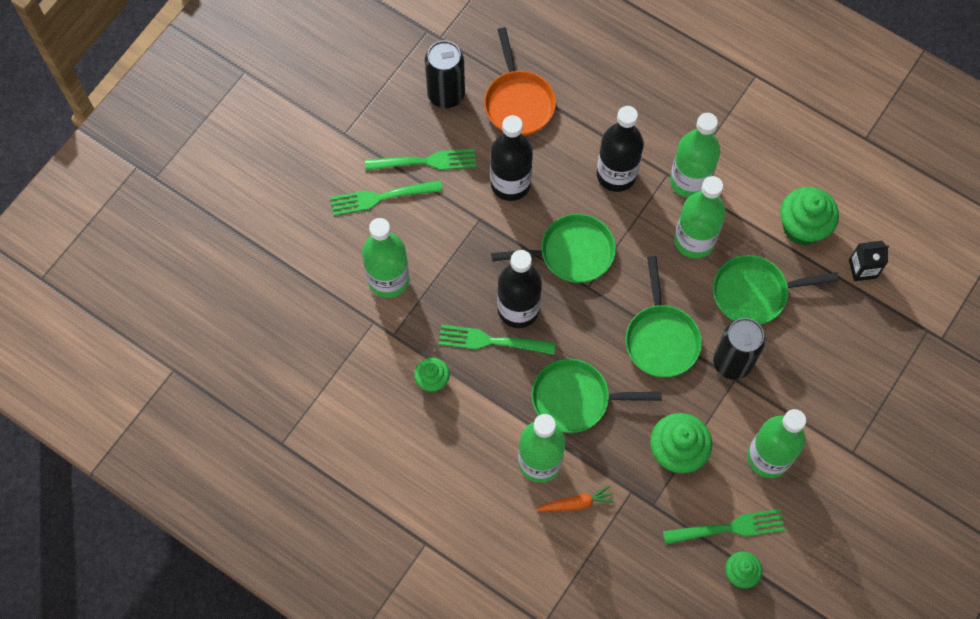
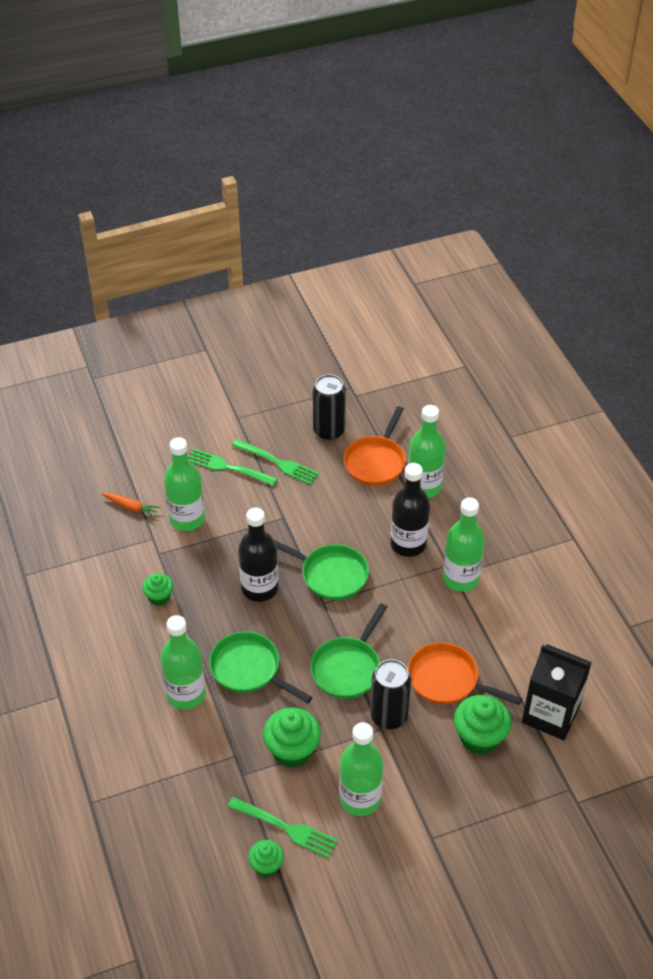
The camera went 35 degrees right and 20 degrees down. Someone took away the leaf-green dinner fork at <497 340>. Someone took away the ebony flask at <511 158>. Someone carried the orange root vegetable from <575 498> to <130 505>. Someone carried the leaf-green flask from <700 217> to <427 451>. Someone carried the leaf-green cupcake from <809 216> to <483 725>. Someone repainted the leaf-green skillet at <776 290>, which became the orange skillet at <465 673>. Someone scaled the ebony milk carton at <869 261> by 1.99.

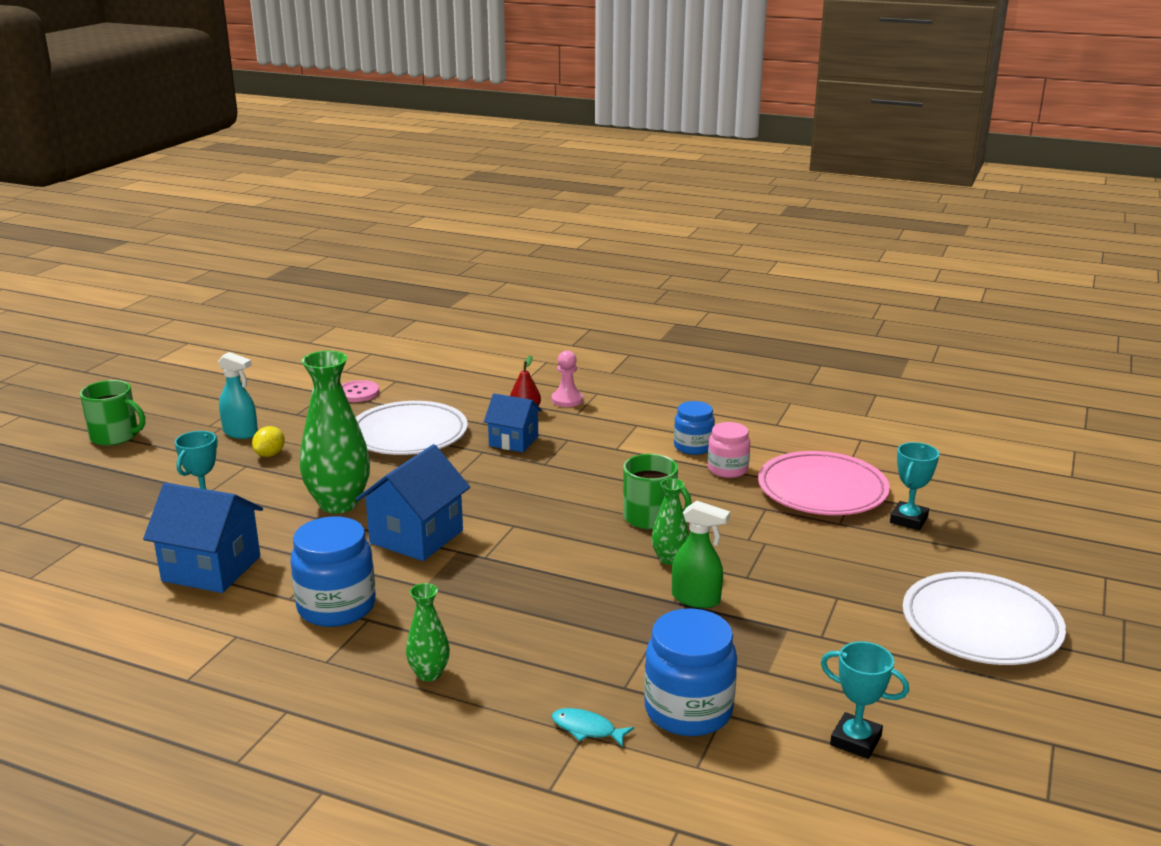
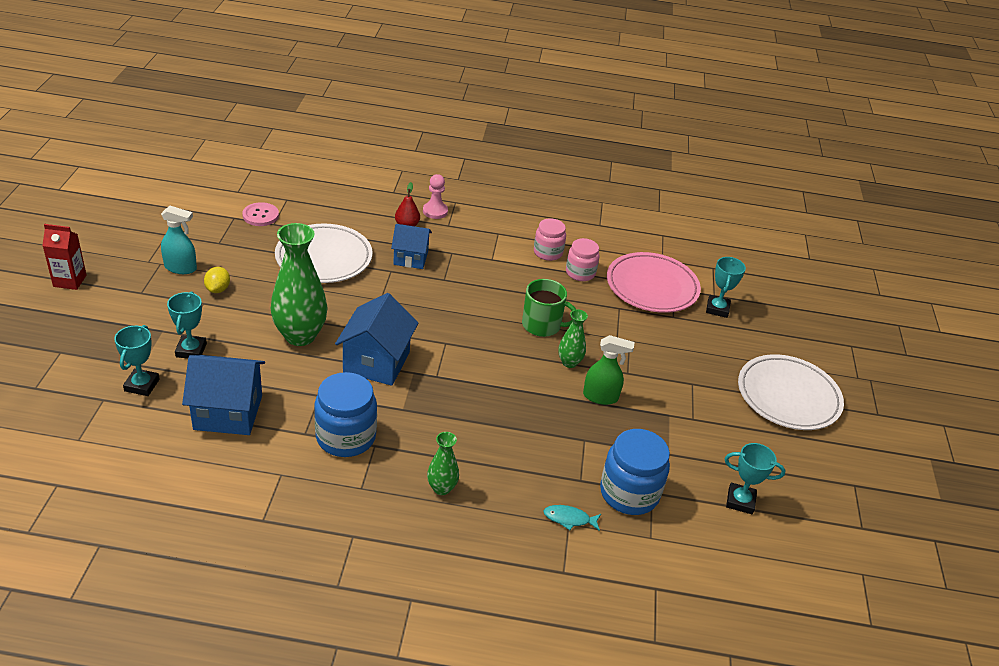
The camera went 20 degrees left and 15 degrees up. Someone put down the turquoise award cup at <136 360>. Someone swapped the leaf-green mug at <112 413> for the scarlet milk carton at <64 257>. Someone repainted the cobalt preserve jar at <694 428>, which became the pink preserve jar at <550 239>.

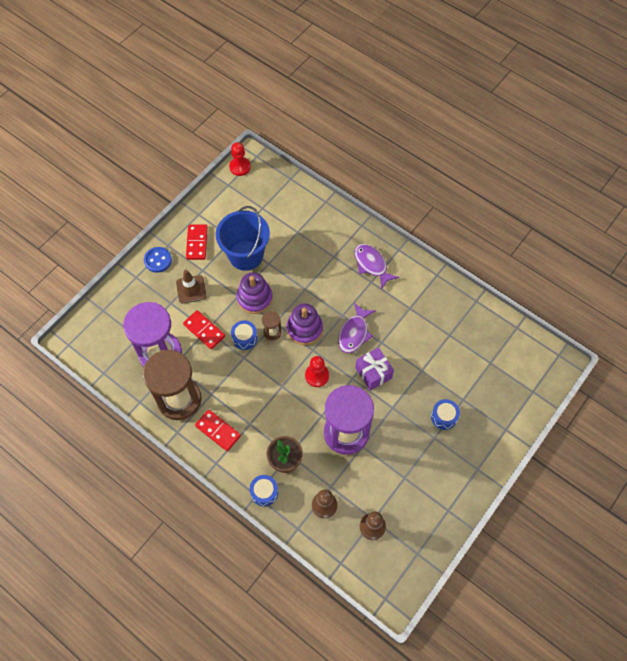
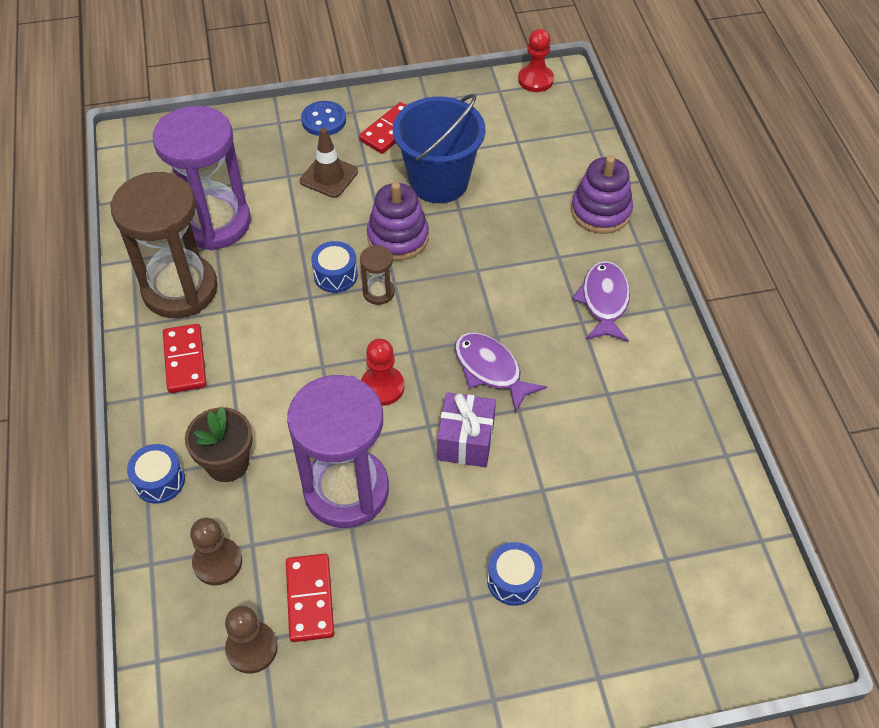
The camera went 40 degrees right and 10 degrees down. Someone carried the scarlet domino piece from <204 329> to <310 598>. Someone carried the purple stacking toy from <305 324> to <602 195>. Someone rotated the purple fish at <357 328> by 75 degrees clockwise.

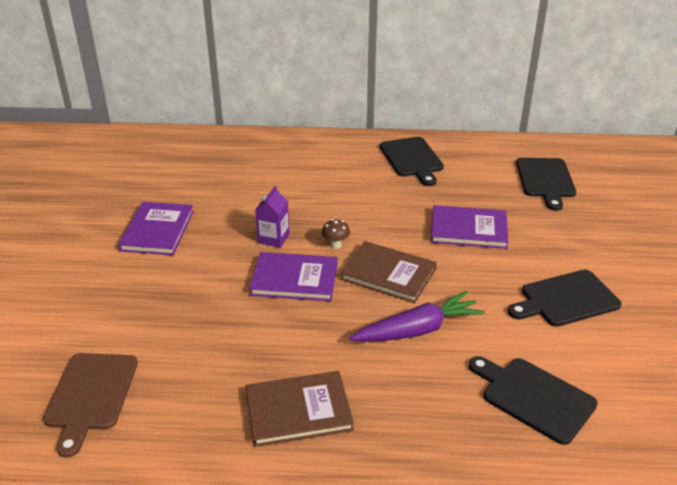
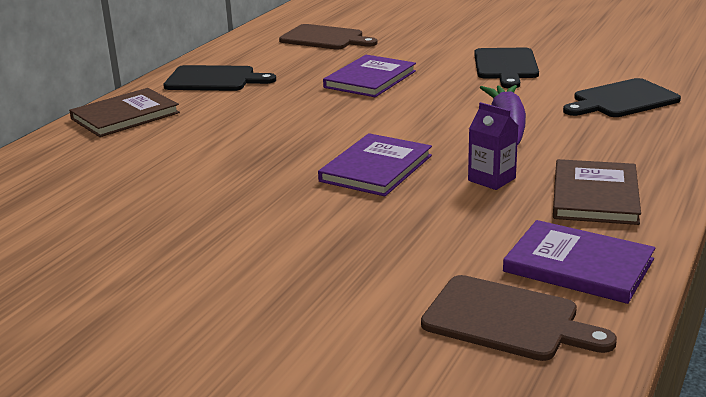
The camera went 65 degrees left and 10 degrees down. Someone took away the russet toadstool at <336 234>. Someone carried the purple hardback from <156 228> to <579 262>. Someone carried the purple milk carton from <272 217> to <493 146>. Someone carried the russet hardback from <389 272> to <124 112>. Someone repainted the ebony cutting board at <546 184>, which became the russet cutting board at <328 36>.

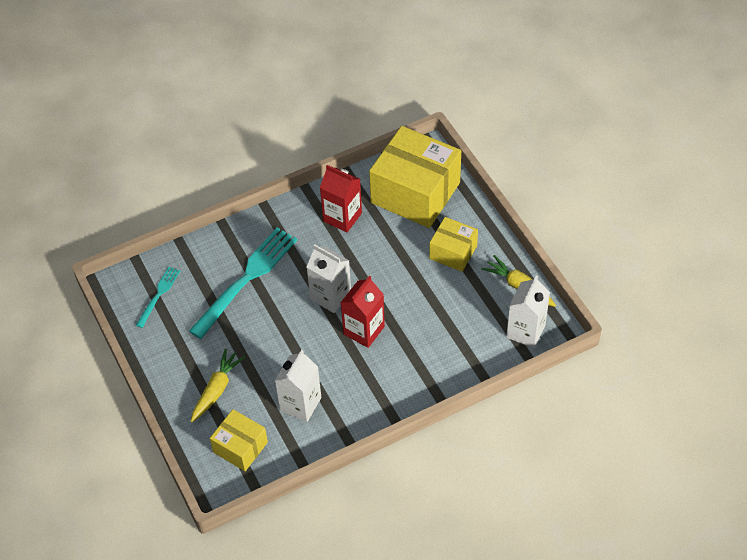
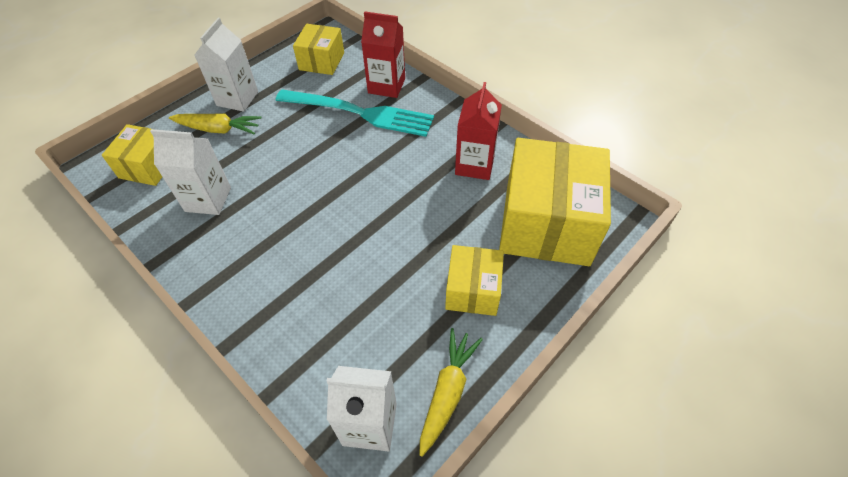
The camera went 70 degrees right and 0 degrees up. Someone carried the snow-white milk carton from <329 279> to <226 65>. Someone carried the scarlet milk carton from <362 311> to <383 54>. Someone swapped the turquoise dinner fork at <158 297> for the golden parcel at <318 49>.

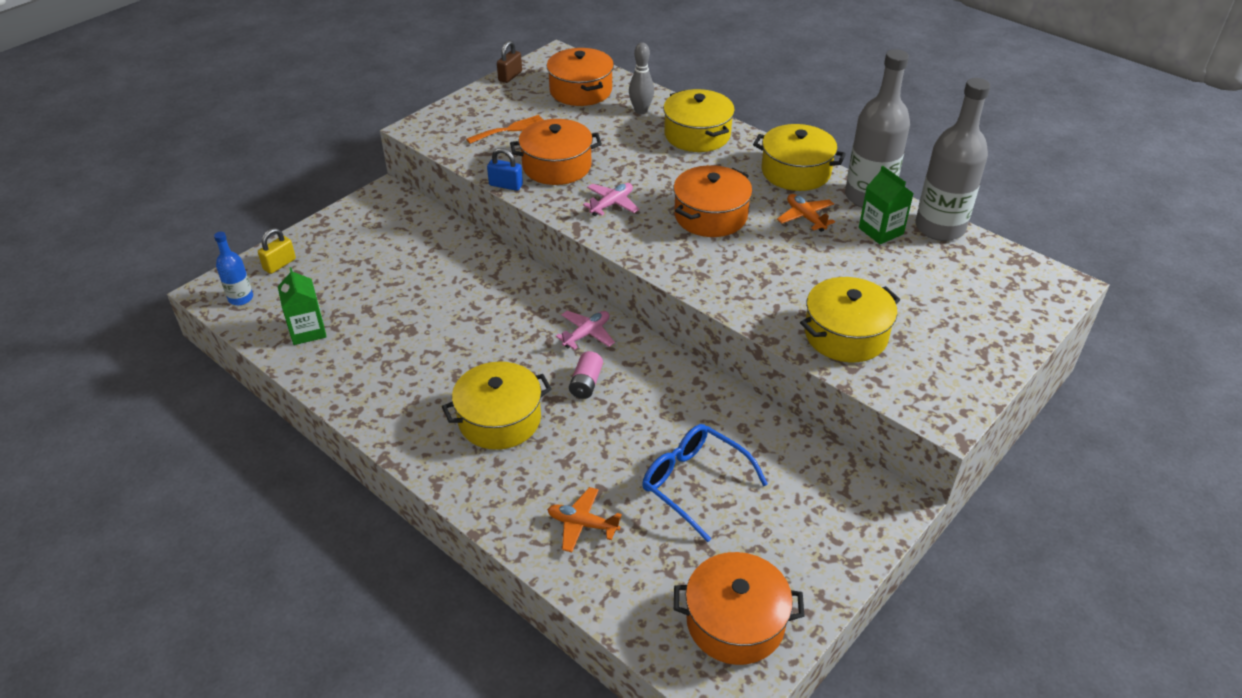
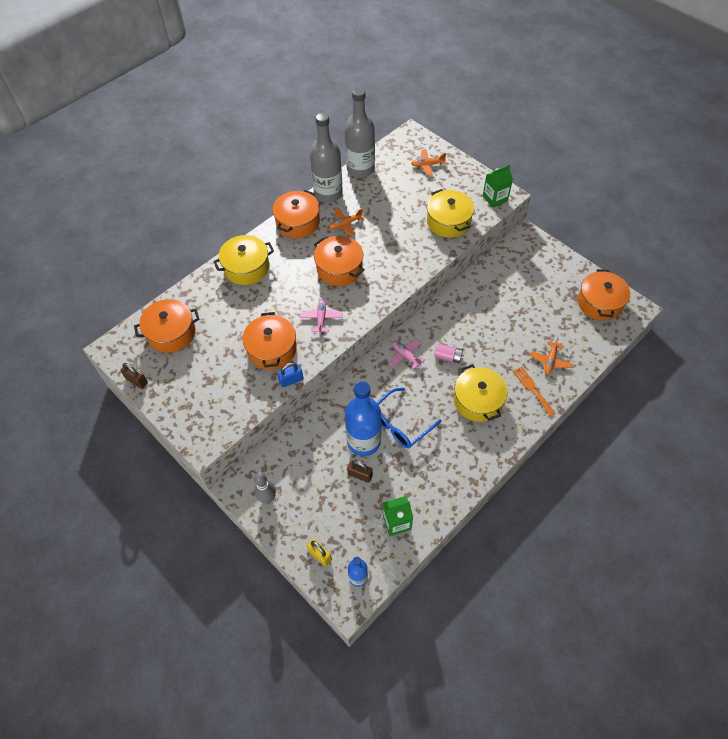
The camera went 85 degrees left and 15 degrees up. Someone put down the cobalt flask at <363 418>. Someone put down the russet lock at <360 472>. Someone put down the orange aeroplane at <428 162>. Someone carried the orange dinner fork from <504 129> to <534 391>. Someone carried the ash-grey tenpin from <641 78> to <265 487>. Someone carried the cobalt glasses from <705 483> to <409 418>. Someone carried the leaf-green milk carton from <886 205> to <498 186>. Someone repainted the golden pot at <799 157>, which became the orange pot at <296 214>. Someone rotated the cobalt lock at <505 169> by 45 degrees clockwise. Someone rotated the pink aeroplane at <611 199> by 45 degrees clockwise.

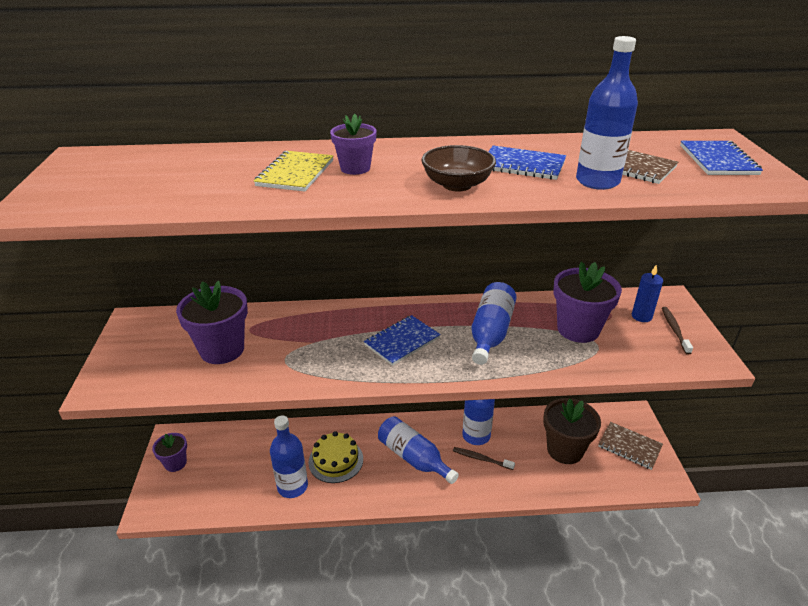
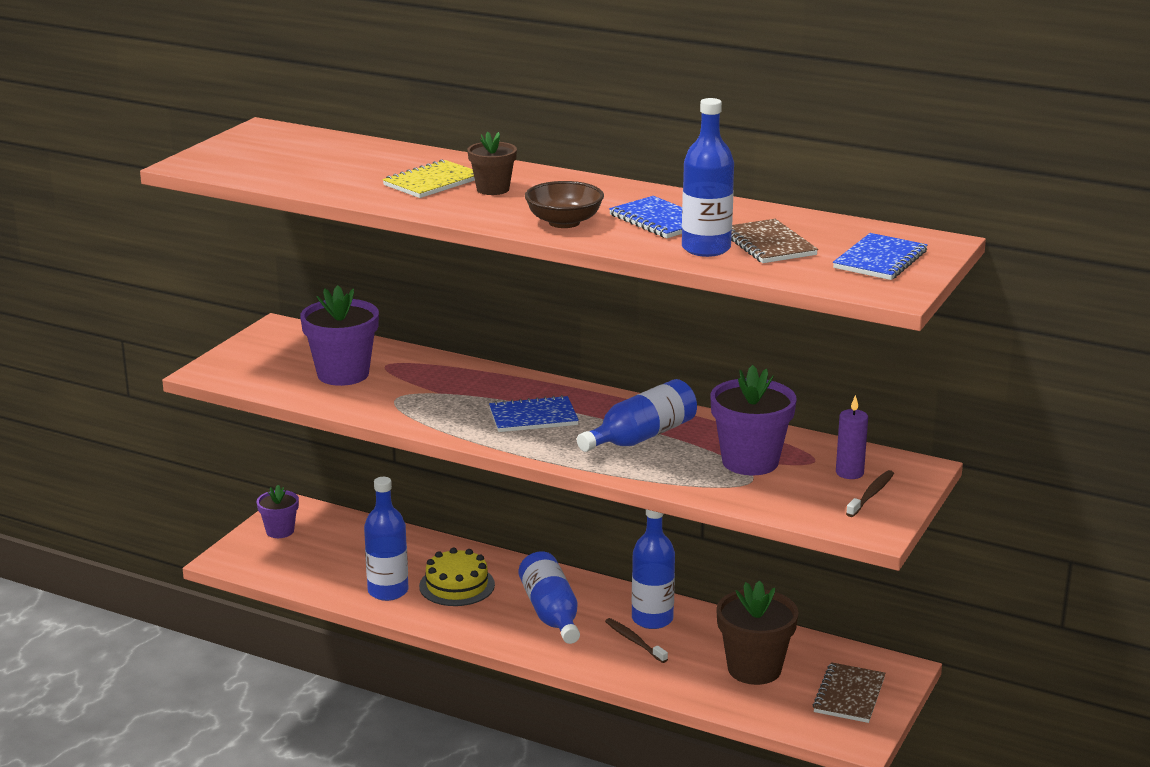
The camera went 30 degrees right and 10 degrees down. Someone repainted the purple flower pot at <353 144>, which became the russet flower pot at <492 163>. Someone repainted the cobalt wax candle at <647 293>, which became the purple wax candle at <852 437>. Someone rotated the russet exercise book at <630 446> by 45 degrees clockwise.

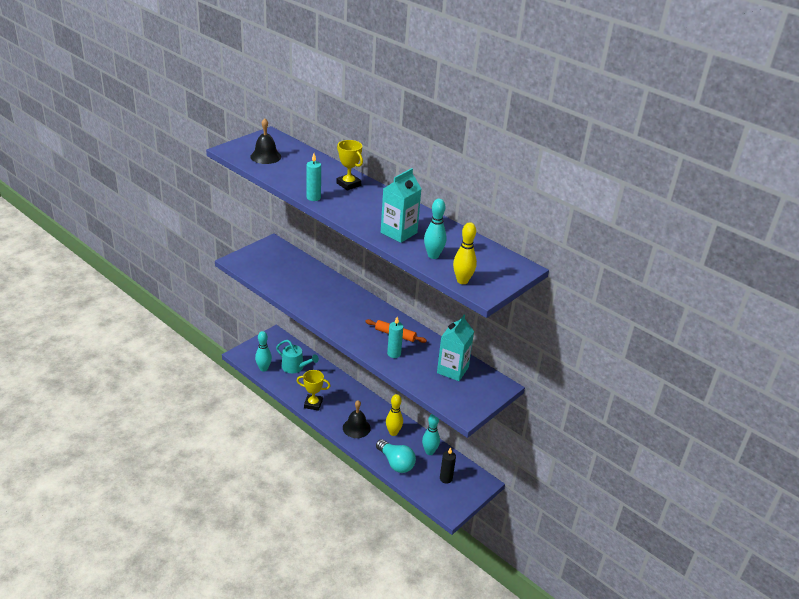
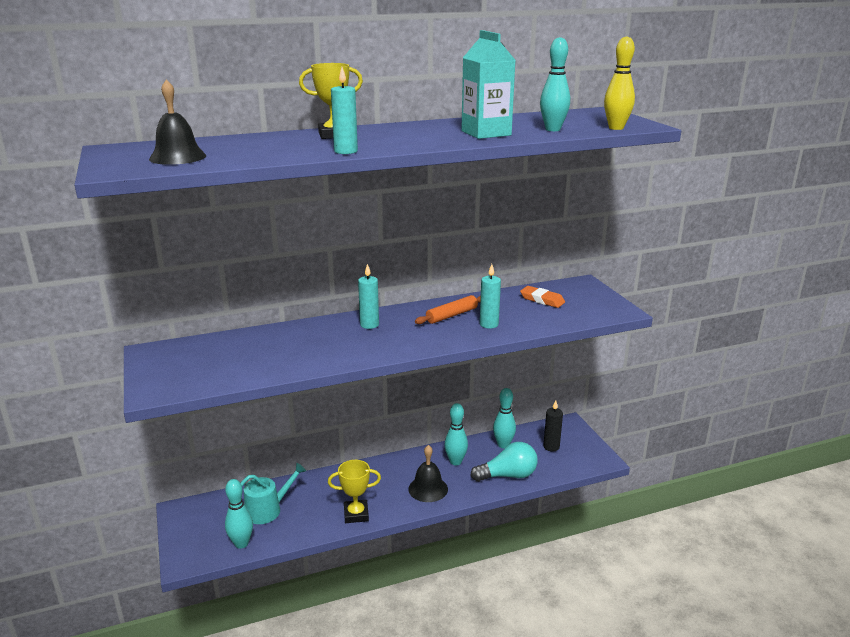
The camera went 60 degrees left and 10 degrees down. Someone put down the turquoise wax candle at <368 296>. Someone swapped the turquoise milk carton at <455 348> for the orange gum eraser at <542 297>. Someone repainted the golden tenpin at <394 415>, which became the turquoise tenpin at <456 434>. Someone rotated the golden award cup at <313 390> by 45 degrees clockwise.

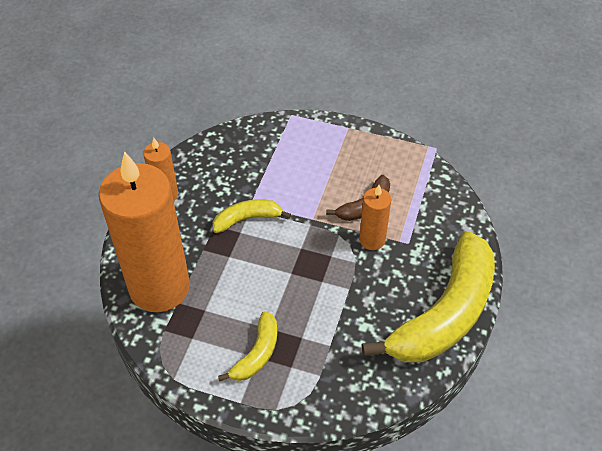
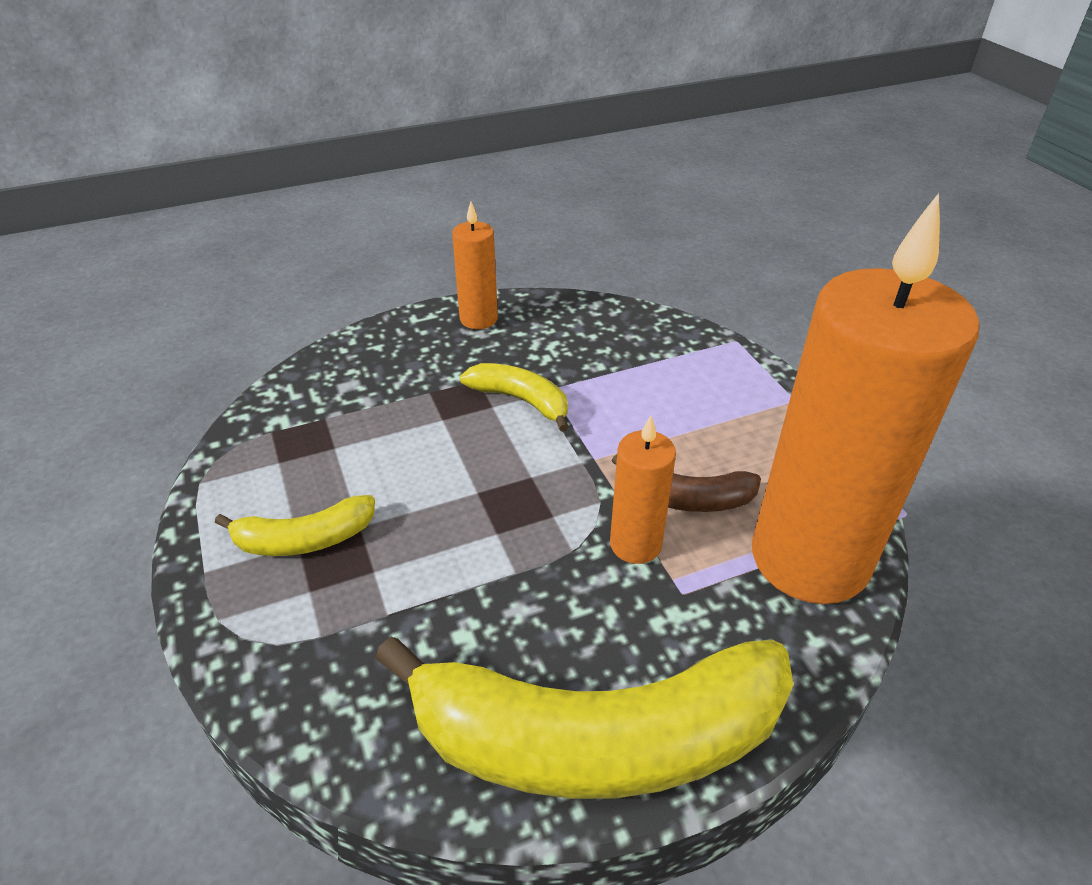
The camera went 50 degrees right and 10 degrees down. Someone carried the orange wax candle from <144 231> to <865 398>.

